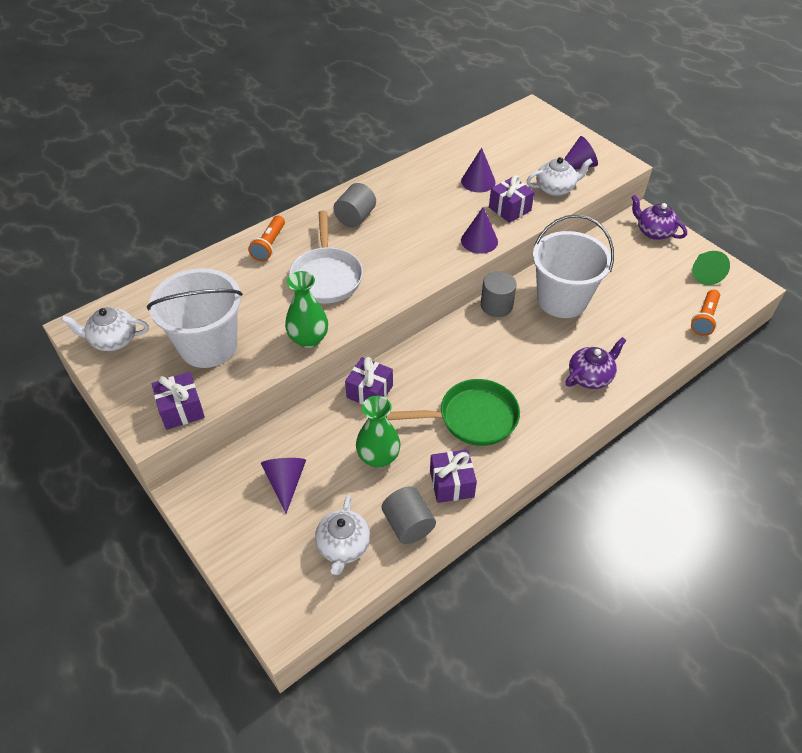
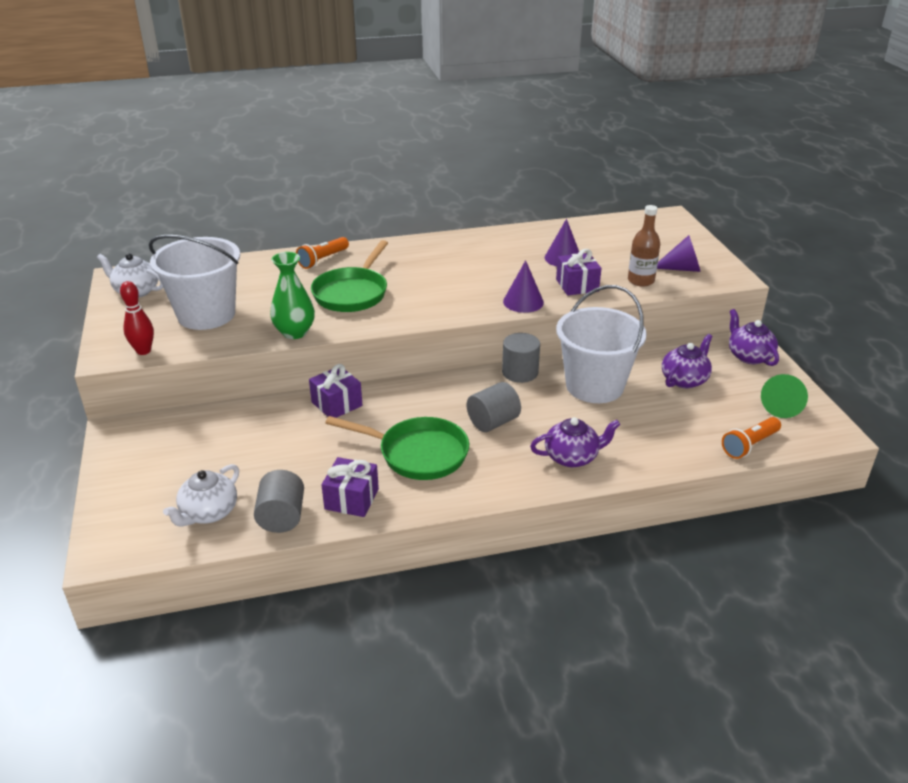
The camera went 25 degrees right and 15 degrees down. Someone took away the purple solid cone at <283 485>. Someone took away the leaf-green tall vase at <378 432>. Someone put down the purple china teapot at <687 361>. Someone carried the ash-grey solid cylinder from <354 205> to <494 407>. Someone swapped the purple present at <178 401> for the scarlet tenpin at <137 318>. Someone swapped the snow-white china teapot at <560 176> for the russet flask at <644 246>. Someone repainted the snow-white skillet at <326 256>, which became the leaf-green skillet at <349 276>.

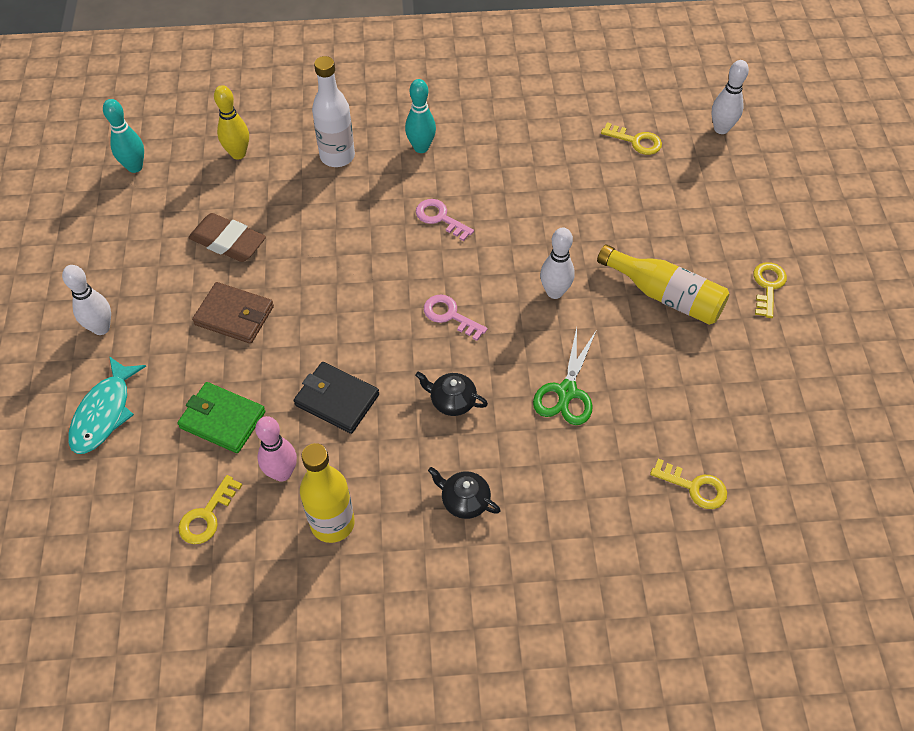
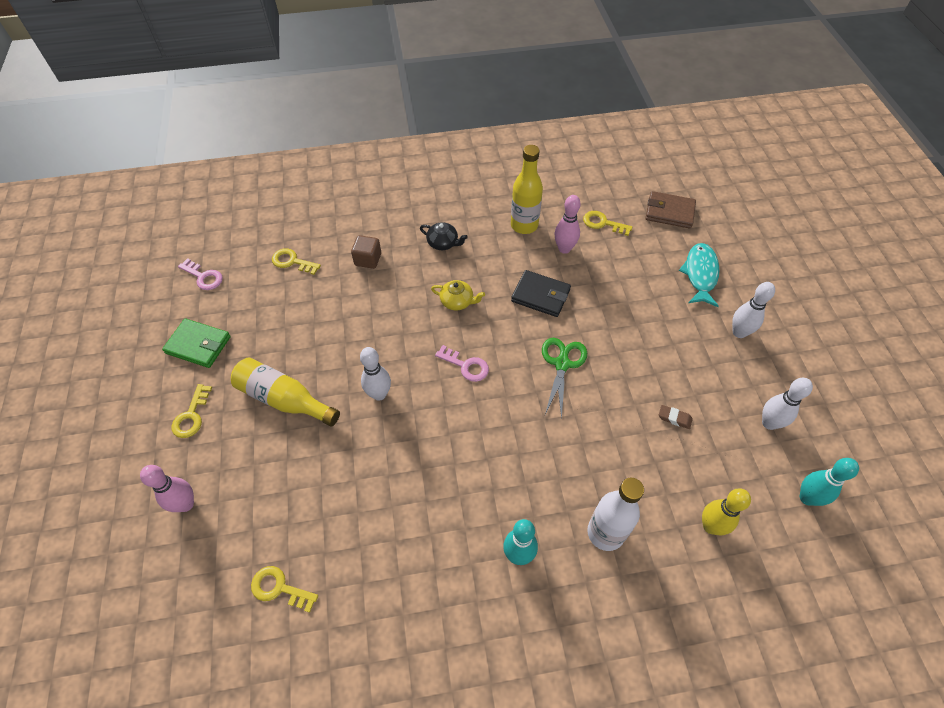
The camera went 175 degrees right and 0 degrees up. Someone put down the pink tenpin at <167 488>. Someone put down the russet cube at <366 252>. Someone carried the leaf-green wallet from <221 417> to <196 343>. Someone carried the russet wallet from <233 313> to <671 210>. Someone carried the pink door key from <445 220> to <200 274>. Someone carried the leaf-green shears from <564 376> to <564 379>. Someone carried the snow-white tenpin from <730 97> to <787 404>. Someone repainted the ebony china teapot at <451 394>, which became the golden china teapot at <458 295>. Someone rotated the golden door key at <210 509> by 90 degrees counterclockwise. Someone scaled the russet gum eraser at <227 237> by 0.47.

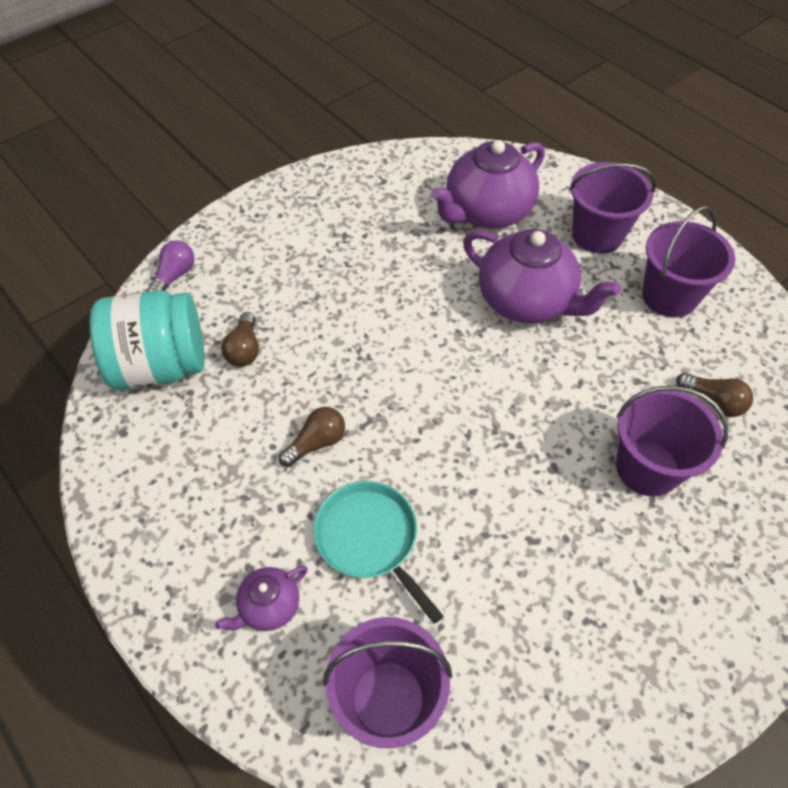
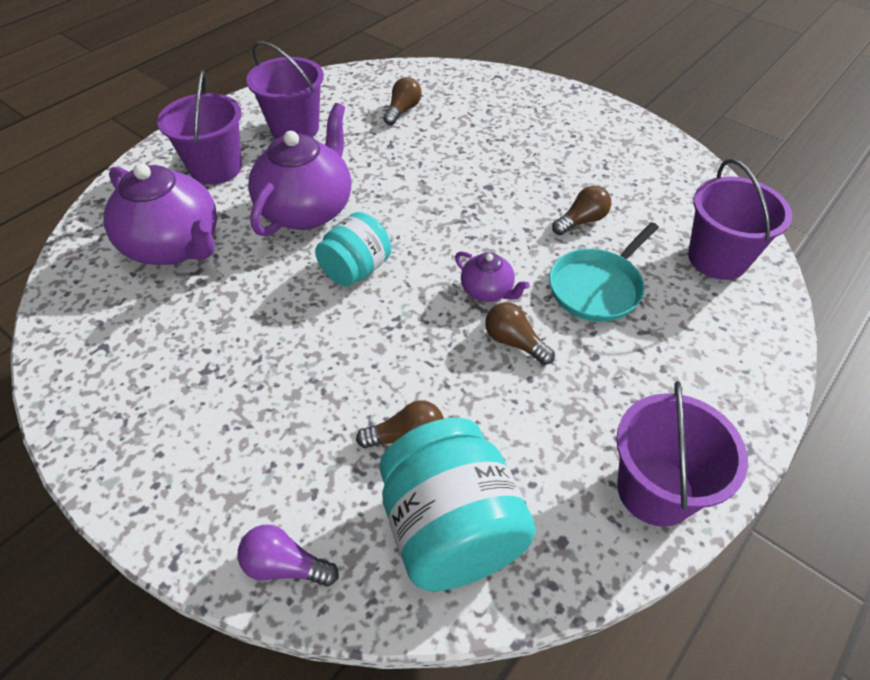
The camera went 100 degrees left and 5 degrees down. Someone put down the turquoise preserve jar at <353 249>. Someone put down the russet bulb at <581 210>. Someone carried the purple china teapot from <261 598> to <492 276>. Someone carried the purple bucket from <672 441> to <682 454>.

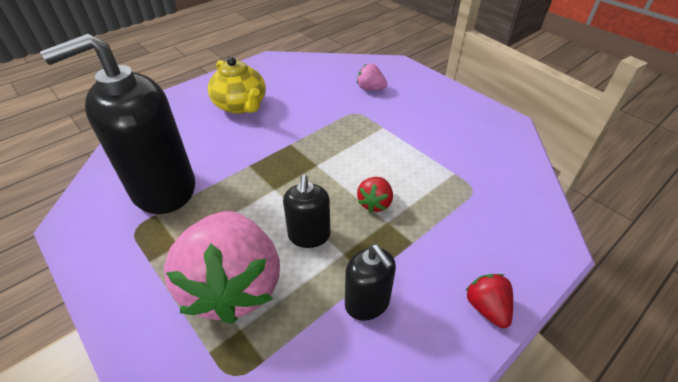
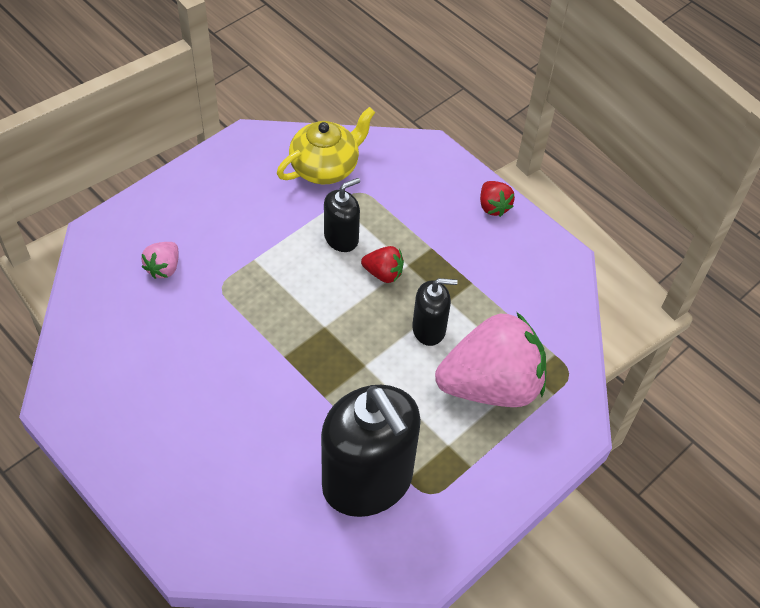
The camera went 95 degrees left and 10 degrees up. Someone carried the golden china teapot from <237 85> to <326 145>. Someone carried the ebony pump bottle from <370 282> to <342 215>. Someone rotated the scarlet strawberry at <489 301> by 90 degrees counterclockwise.

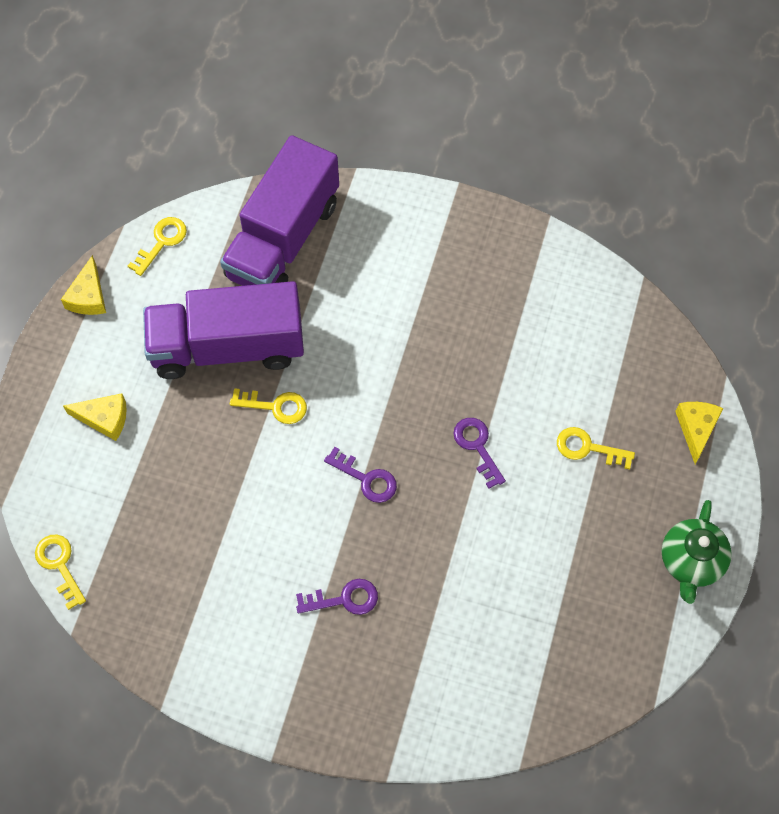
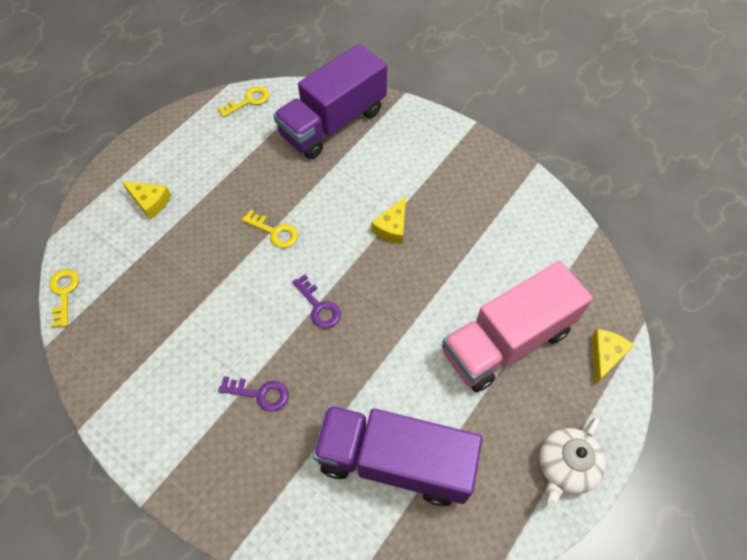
The camera went 20 degrees right and 5 degrees down. Someone took away the purple door key at <479 453>. Someone carried the golden cheese from <83 285> to <388 220>. Someone carried the purple toy truck from <223 330> to <397 455>. Someone swapped the golden door key at <596 448> for the pink toy truck at <518 326>. Someone repainted the leaf-green china teapot at <697 552>, which became the snow-white china teapot at <572 461>.

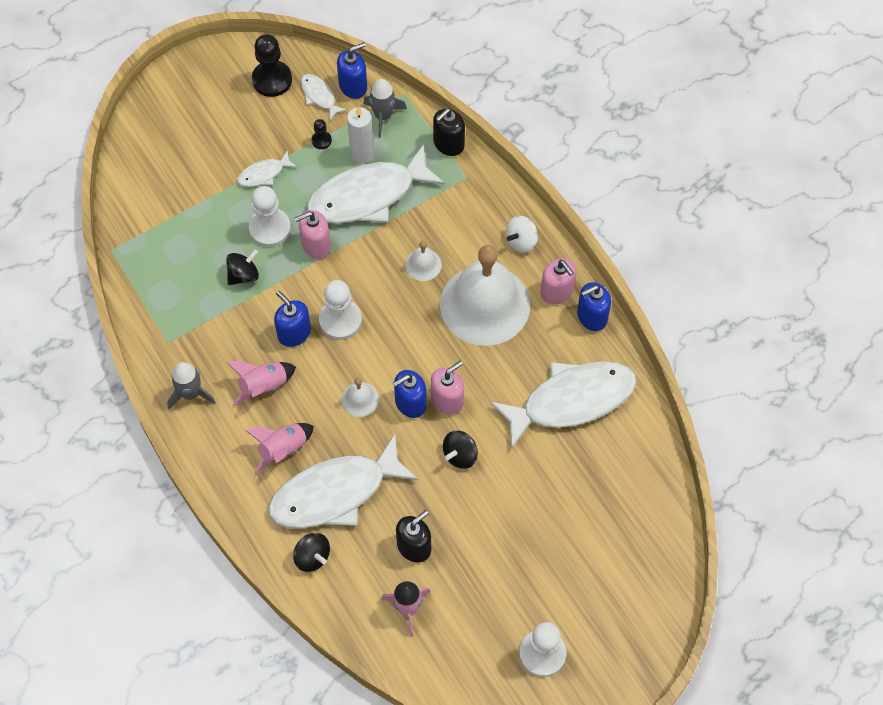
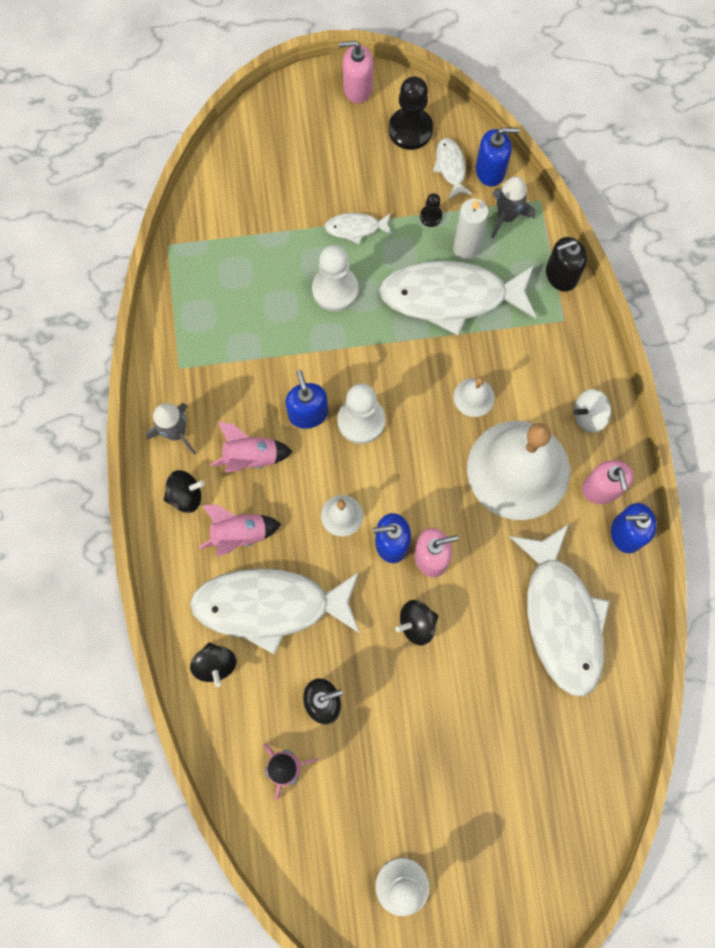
The camera went 25 degrees right and 10 degrees up. Someone carried the ebony whirligig from <242 267> to <184 491>. Someone carried the pink pump bottle from <313 234> to <356 72>. Someone rotated the snow-white fish at <563 405> by 75 degrees clockwise.

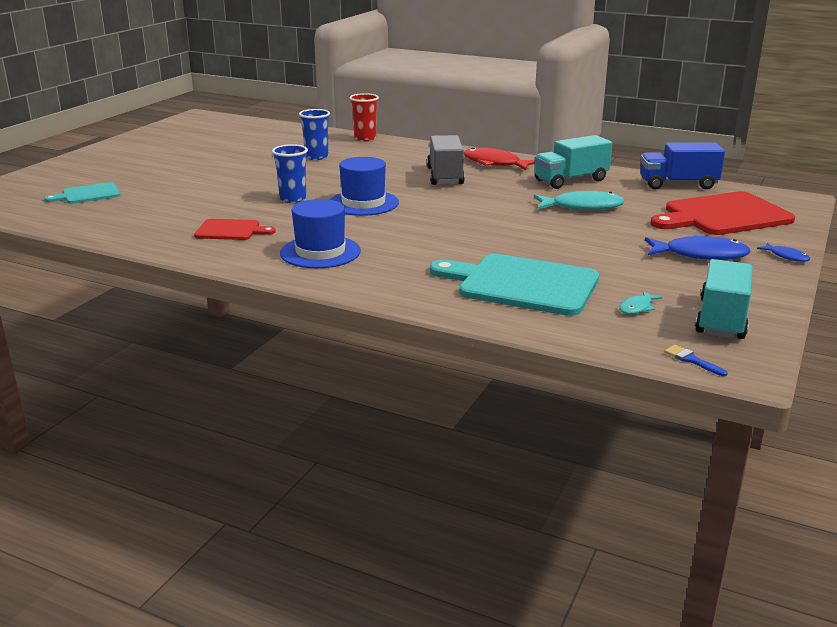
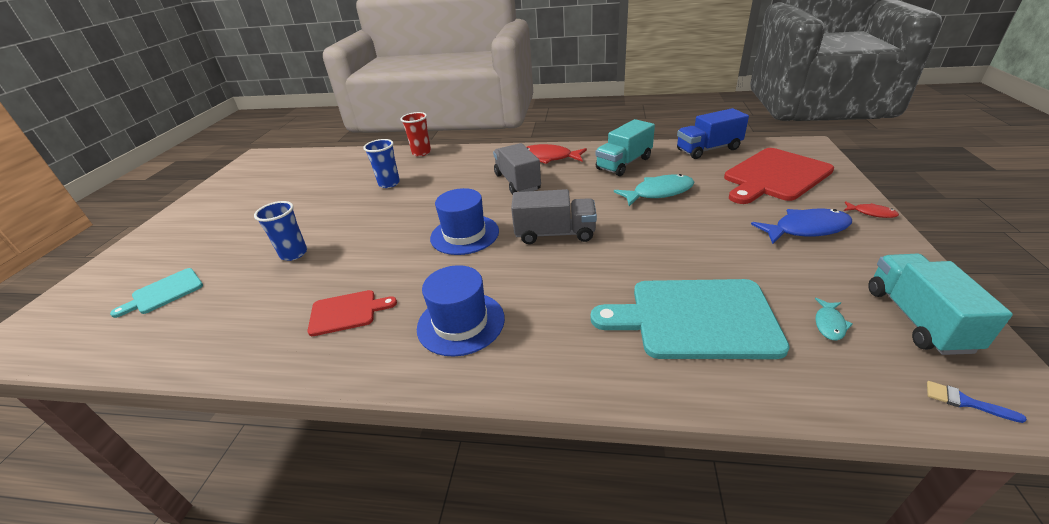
The camera went 15 degrees left and 10 degrees up. Someone put down the ash-grey toy truck at <554 216>. Someone carried the cobalt cup from <290 173> to <280 231>. Someone repainted the cobalt fish at <783 252>, which became the scarlet fish at <871 209>.

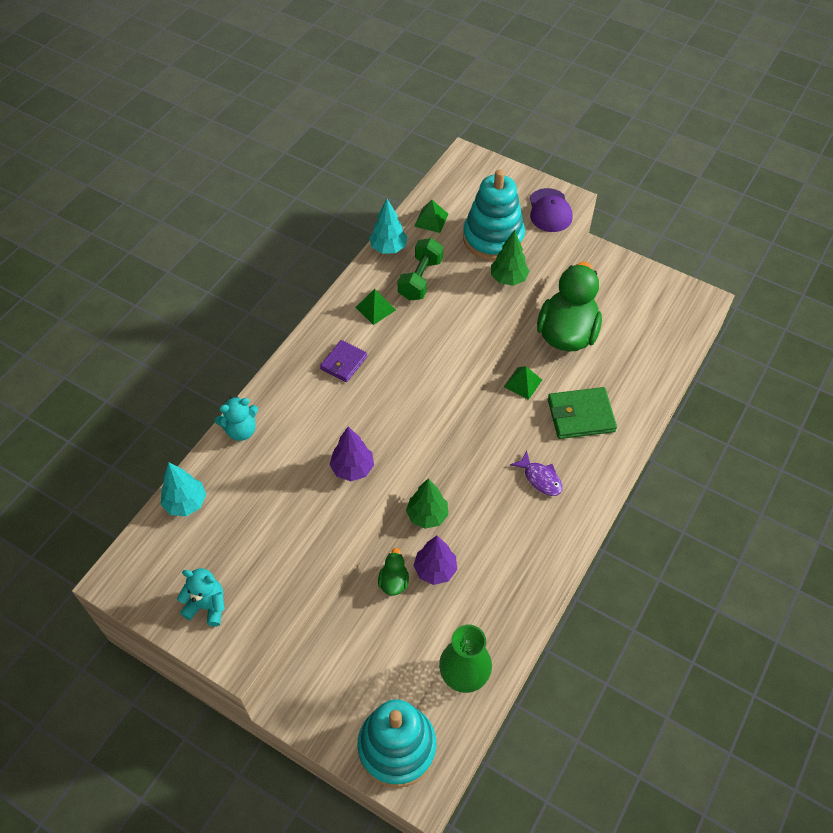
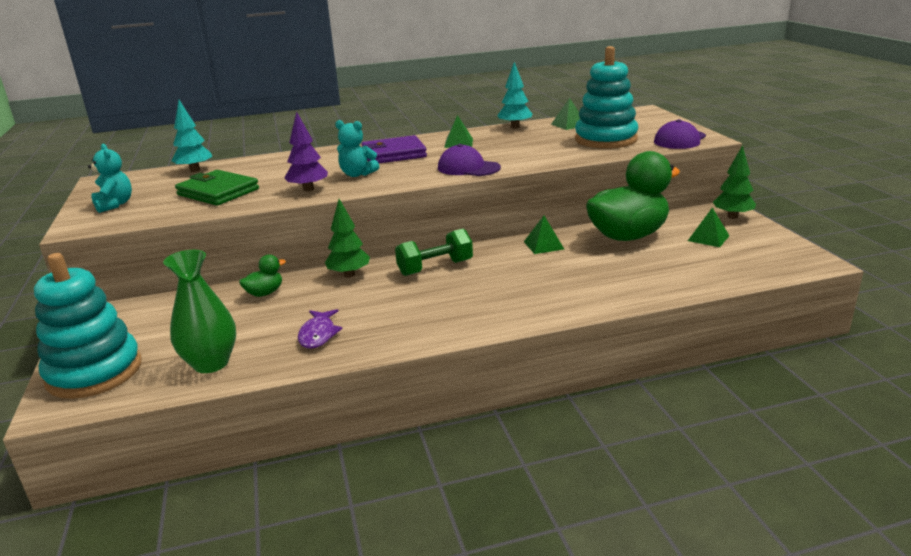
The camera went 45 degrees right and 30 degrees down. Someone took away the purple toy tree at <435 560>. Someone put down the purple peaked cap at <469 160>. Someone put down the leaf-green solid pyramid at <708 227>. Someone carried the turquoise stuffed bear from <236 419> to <357 148>. Someone carried the leaf-green hand weight from <420 269> to <434 252>. Someone carried the leaf-green toy tree from <510 258> to <734 182>. Someone carried the purple fish from <536 473> to <320 329>. Someone carried the leaf-green wallet from <582 413> to <217 188>. Someone scaled the purple wallet at <343 361> by 1.60.

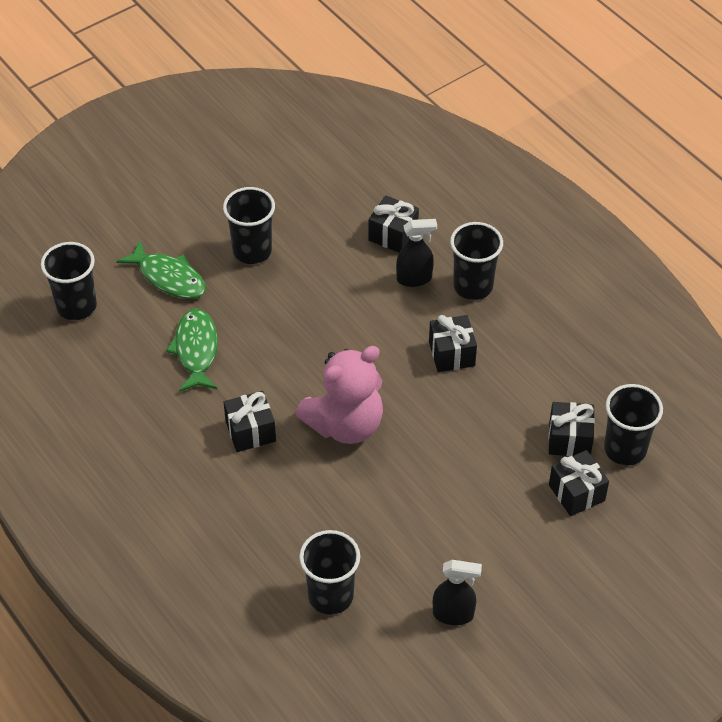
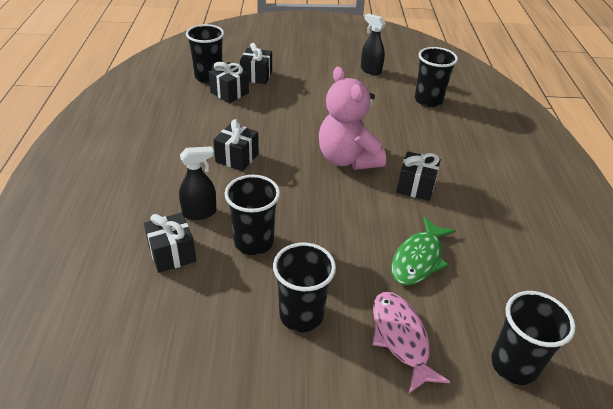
The camera went 145 degrees left and 10 degrees down. Someone carried the ebony cup from <476 261> to <252 215>. Someone repainted the leaf-green fish at <161 269>, which became the pink fish at <411 343>. Someone rotated the pink stuffed bear at <339 395> by 120 degrees counterclockwise. Someone rotated the ebony spray bottle at <416 253> by 135 degrees clockwise.

